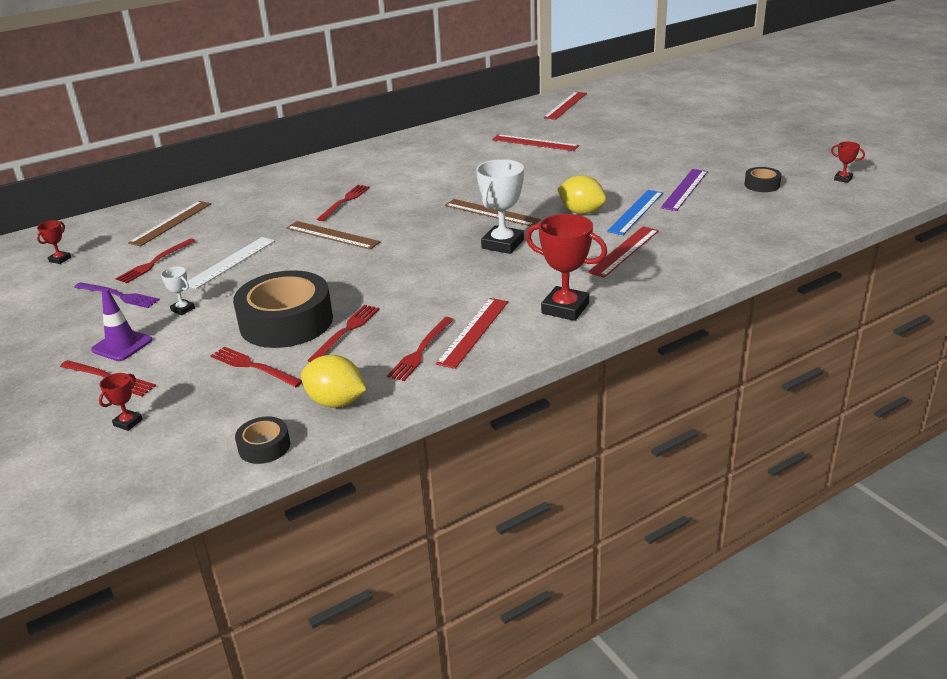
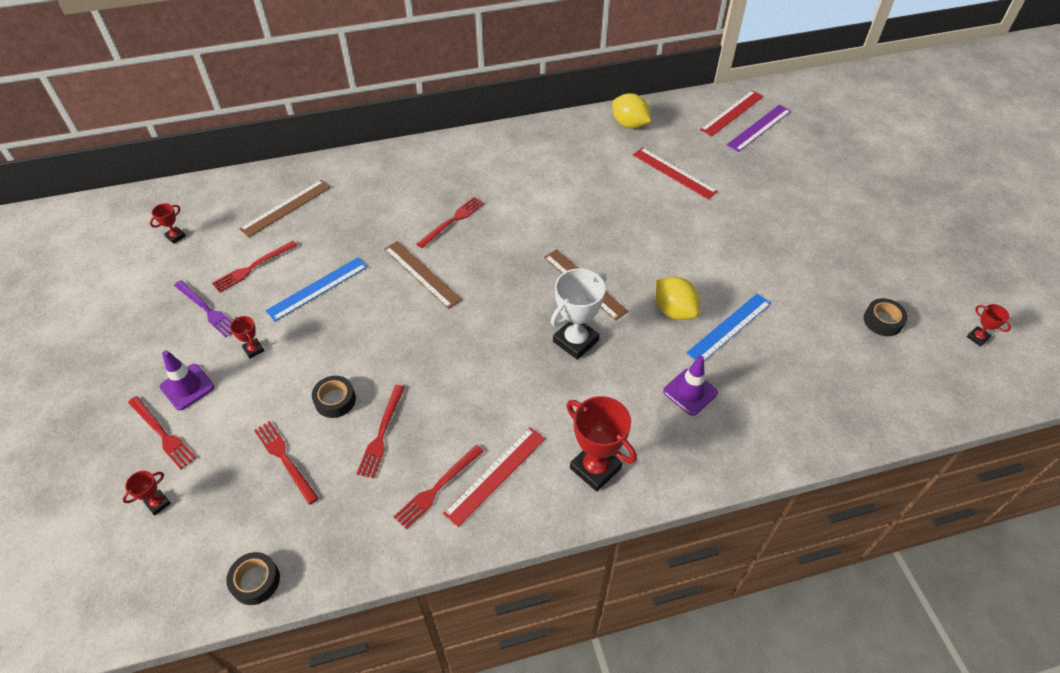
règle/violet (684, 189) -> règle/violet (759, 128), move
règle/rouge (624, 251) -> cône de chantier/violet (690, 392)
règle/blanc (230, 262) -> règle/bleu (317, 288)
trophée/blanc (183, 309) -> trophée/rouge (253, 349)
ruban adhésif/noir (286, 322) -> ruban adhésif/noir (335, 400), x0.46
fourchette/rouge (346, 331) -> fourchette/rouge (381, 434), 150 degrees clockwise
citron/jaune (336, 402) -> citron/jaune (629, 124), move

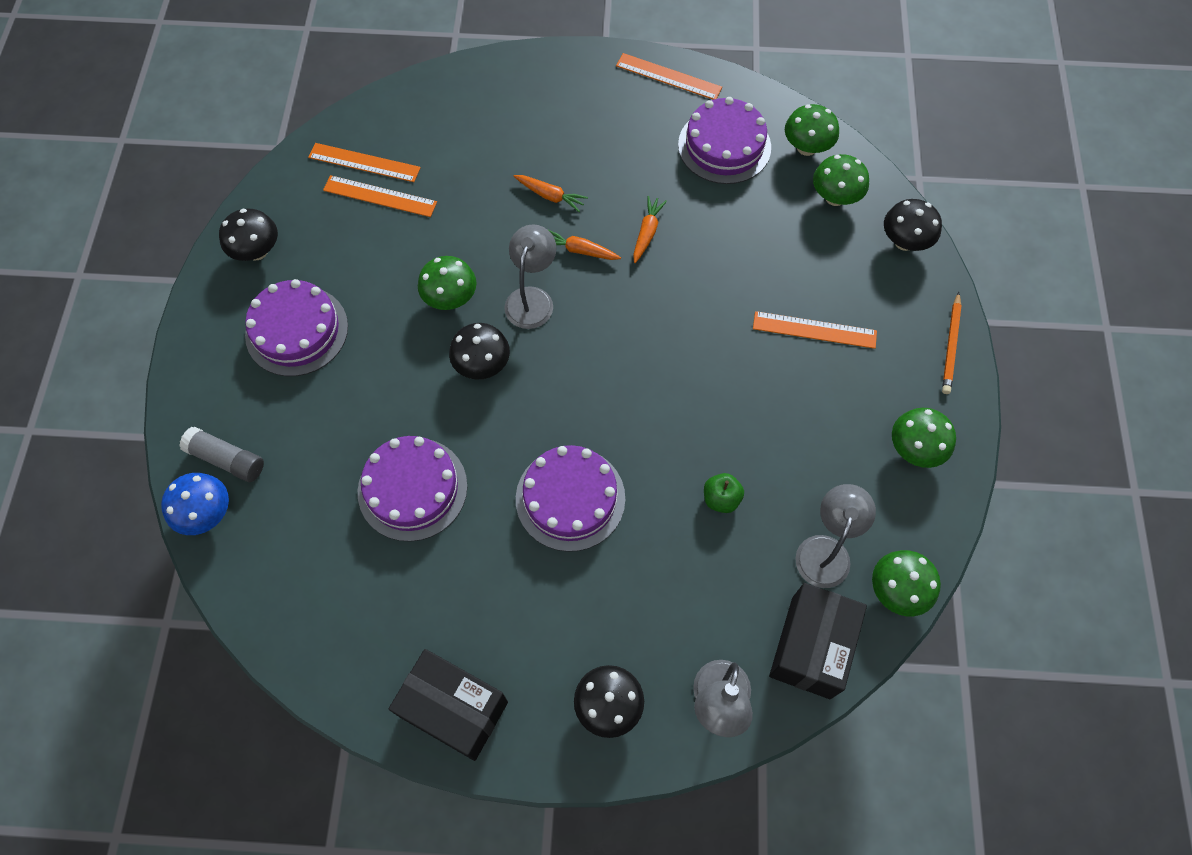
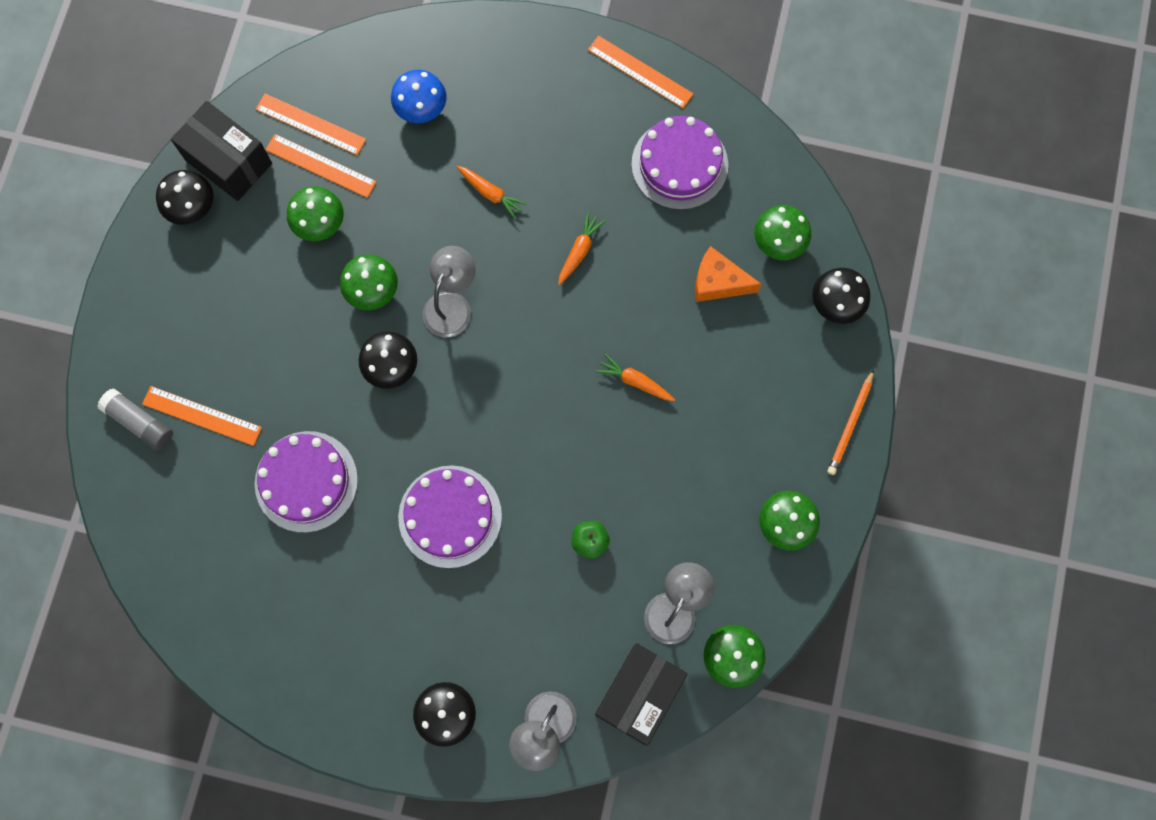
champignon/vert (806, 147) -> champignon/vert (320, 224), move
carotte/orange (580, 250) -> carotte/orange (635, 381), move
gâteau/violet (297, 330) -> none
règle/orange (814, 330) -> règle/orange (202, 416), move
champignon/bleu (206, 513) -> champignon/bleu (421, 109), move
boîte/noir (454, 709) -> boîte/noir (228, 162), move
none -> fromage/orange (718, 282)

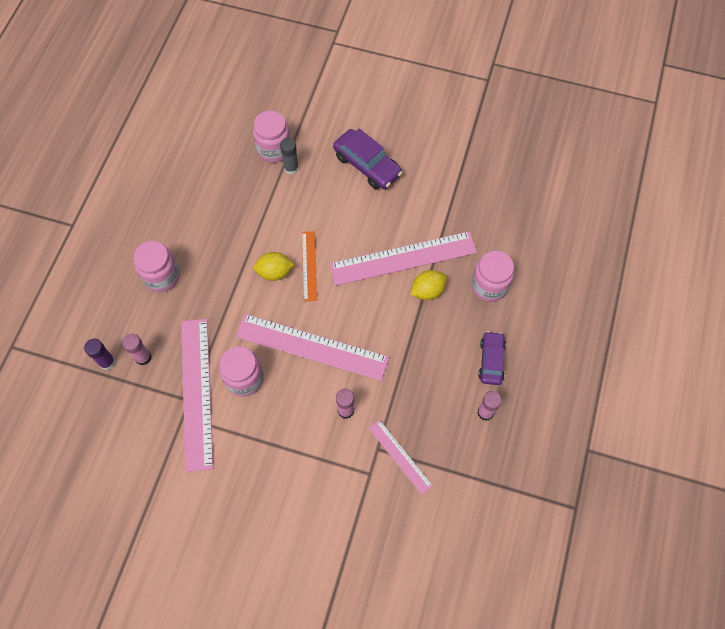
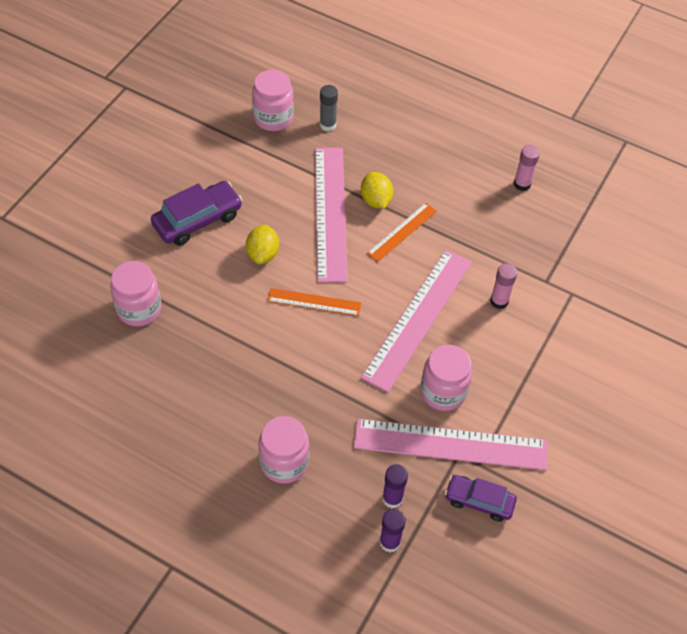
bâton de colle/gris (291, 168) -> bâton de colle/gris (328, 125), move
bocal/rose (489, 286) -> bocal/rose (273, 118), move
citron/jaune (274, 272) -> citron/jaune (263, 254), move
voiture/violet (491, 361) -> voiture/violet (479, 501), move
bâton de colle/rose (143, 357) -> bâton de colle/violet (392, 498)
règle/rose (400, 456) -> none
none -> règle/orange (402, 232)

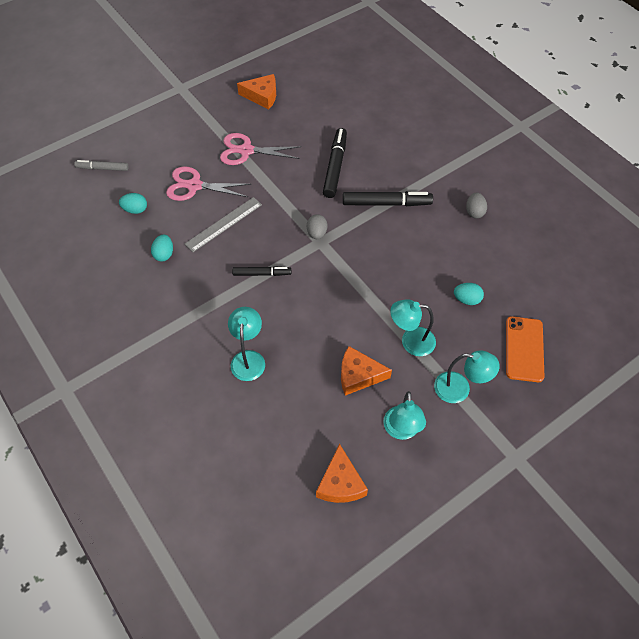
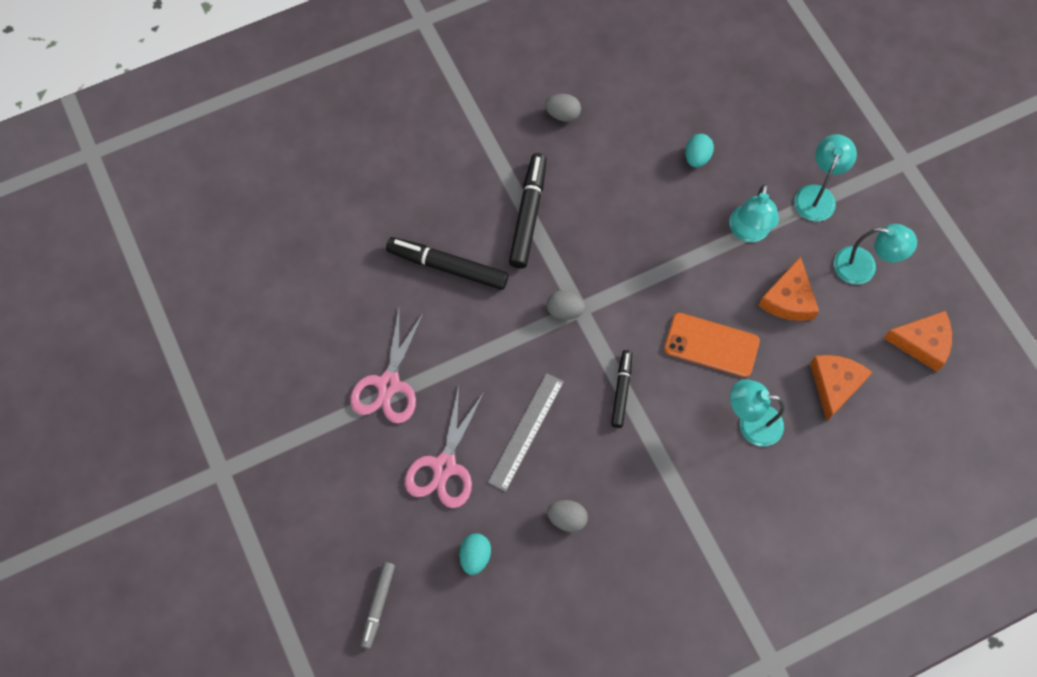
fromage/orange (262, 96) -> fromage/orange (835, 385), move
règle/gris (224, 224) -> règle/gris (526, 431), 60 degrees clockwise
œuf/turquoise (164, 254) -> œuf/gris (567, 519)
téléphone/orange (524, 349) -> téléphone/orange (711, 345), move

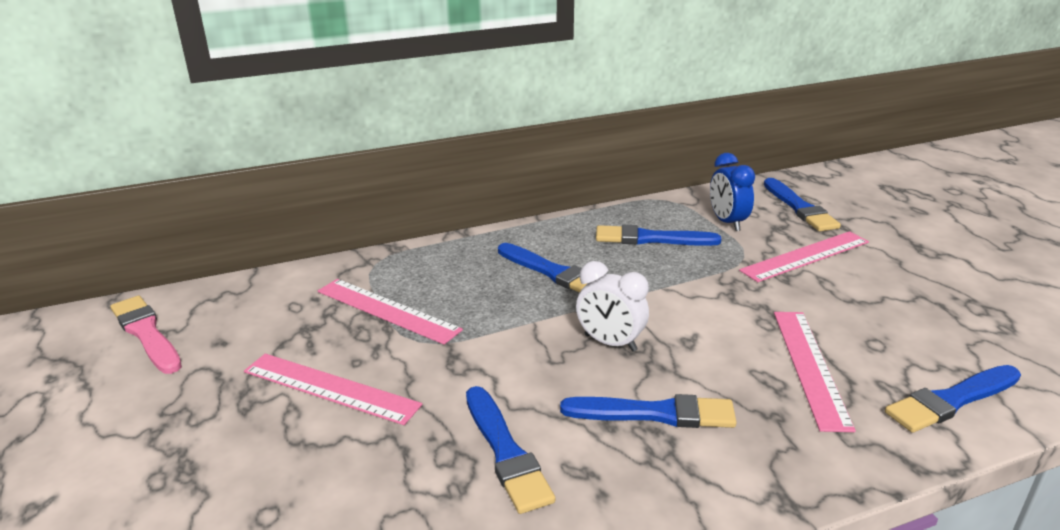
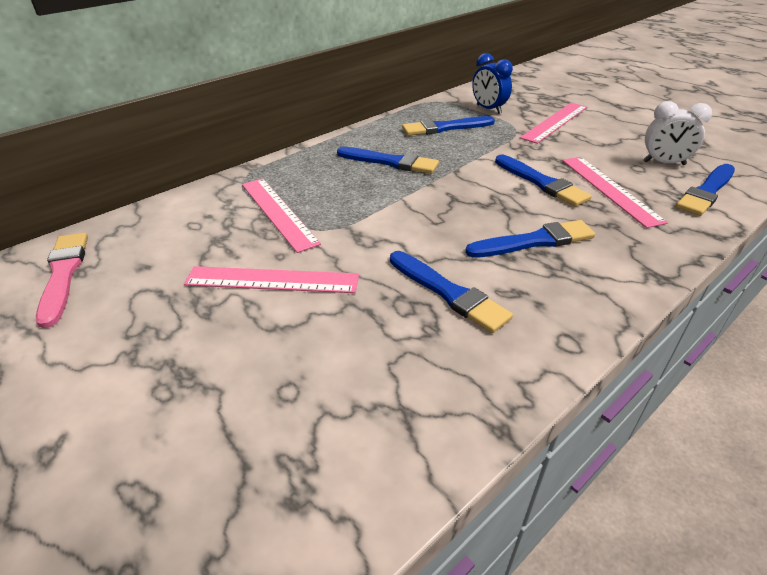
pinceau/bleu (799, 208) -> pinceau/bleu (541, 183), move
réveil/blanc (610, 343) -> réveil/blanc (664, 163), move
règle/rose (387, 310) -> règle/rose (278, 212), 45 degrees clockwise
pinceau/rose (146, 333) -> pinceau/rose (63, 274), 45 degrees clockwise

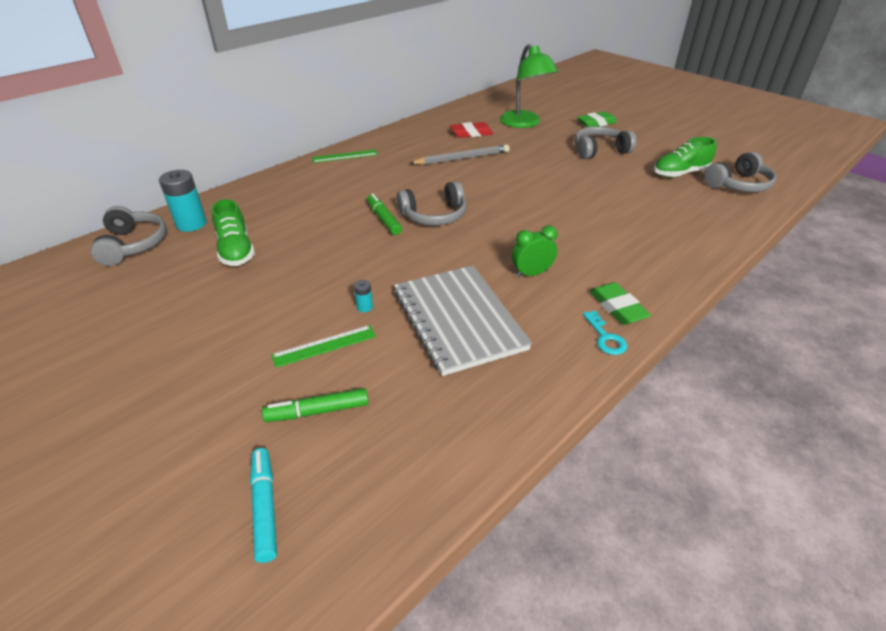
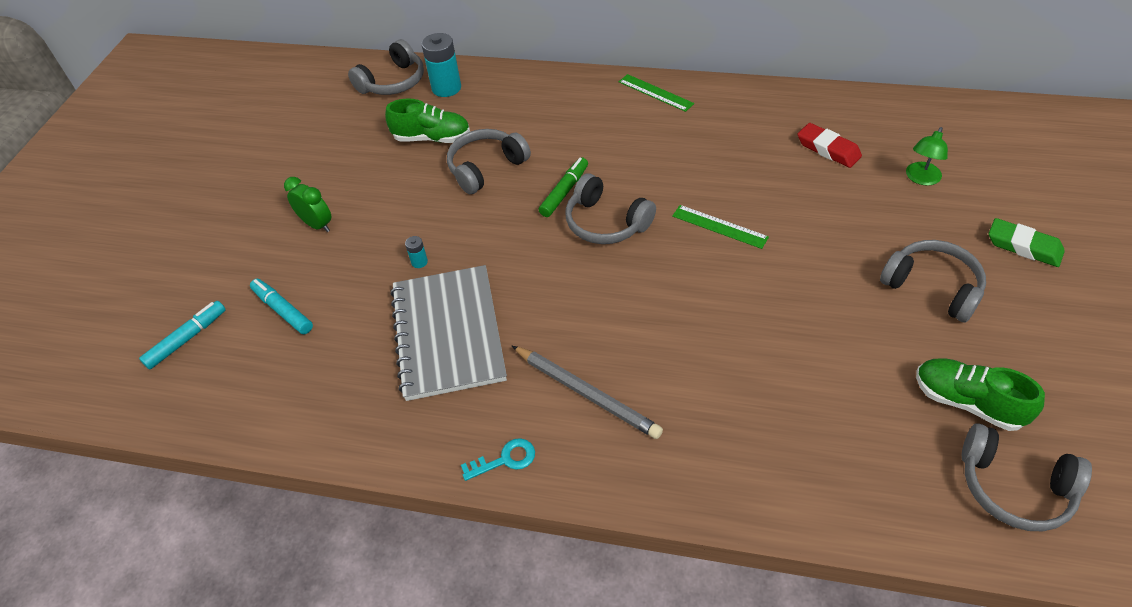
lampe/vert (524, 123) -> lampe/vert (921, 179), x0.52
crayon/gris (462, 158) -> crayon/gris (586, 393), move
chaussure/vert (236, 251) -> chaussure/vert (432, 138), 120 degrees counterclockwise
réveil/vert (531, 273) -> réveil/vert (317, 224), move
carnet/gris (458, 320) -> carnet/gris (448, 333), 45 degrees counterclockwise
gomme/vert (617, 307) -> none
clé/turquoise (605, 337) -> clé/turquoise (505, 459), 150 degrees counterclockwise
règle/vert (324, 346) -> règle/vert (719, 226), move
feutre/vert (318, 411) -> feutre/turquoise (283, 310)
none -> casque audio/gris (486, 168)

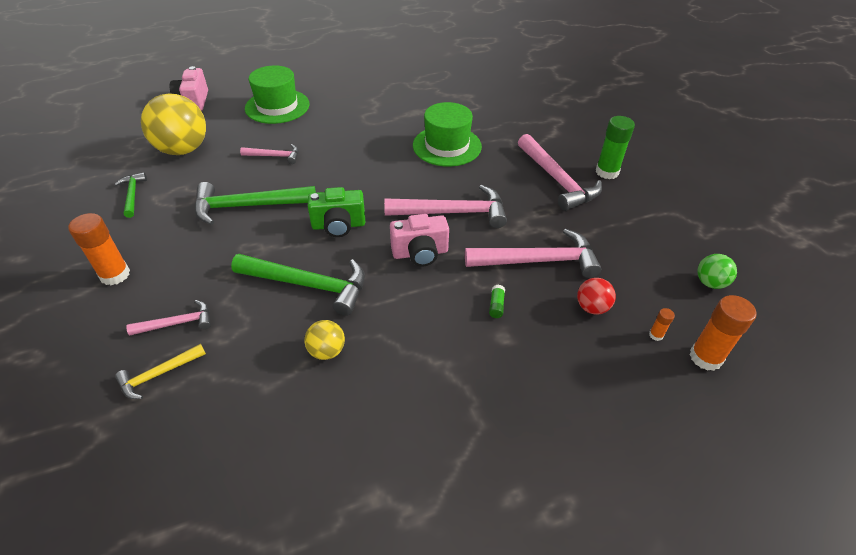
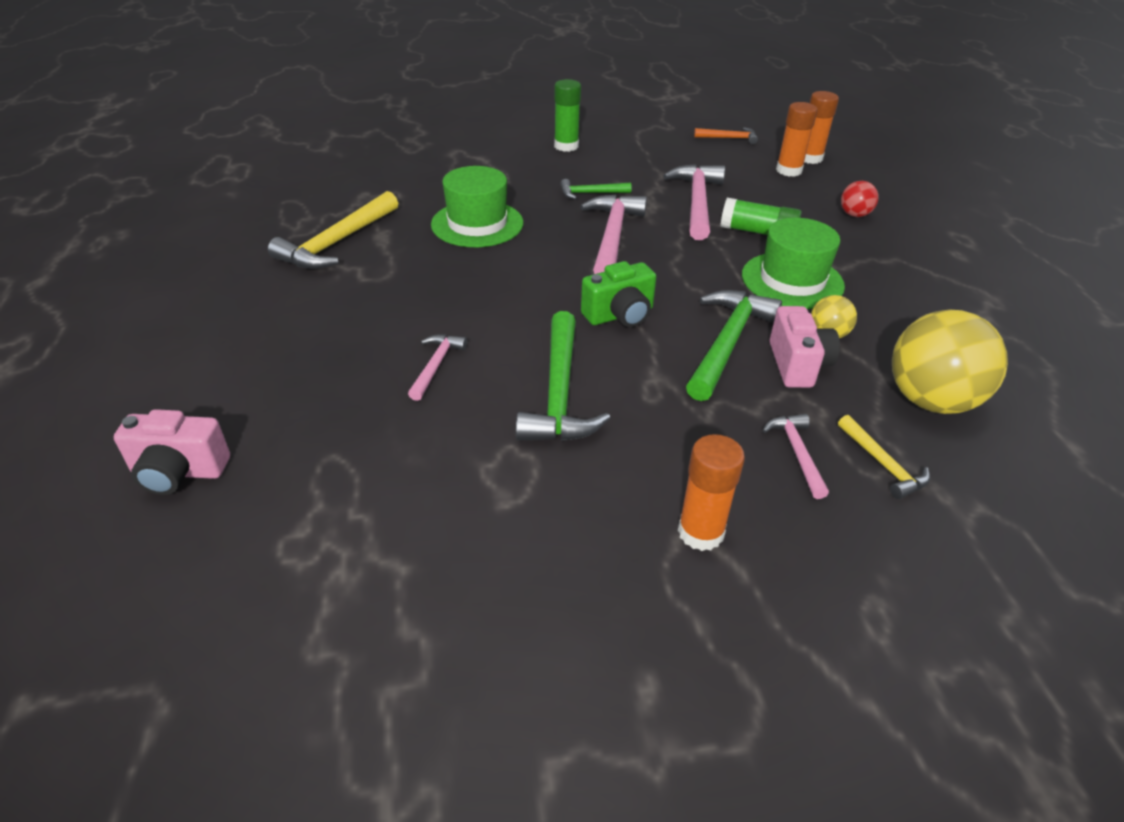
chapeau/vert (277, 106) -> chapeau/vert (792, 280), move
balle/jaune (183, 150) -> balle/jaune (930, 400), move
marteau/rose (557, 180) -> none
marteau/vert (133, 195) -> marteau/vert (590, 193), move
appareil photo/vert (338, 225) -> appareil photo/vert (620, 315), 60 degrees clockwise
appareil photo/rose (420, 253) -> appareil photo/rose (797, 365), move
balle/vert (710, 283) -> marteau/orange (729, 138)
balle/rouge (592, 307) -> balle/rouge (854, 215), move
bâton de colle/vert (496, 305) -> bâton de colle/vert (758, 232), x2.19
bâton de colle/orange (656, 335) -> bâton de colle/orange (788, 170), x2.19
none -> marteau/jaune (337, 243)

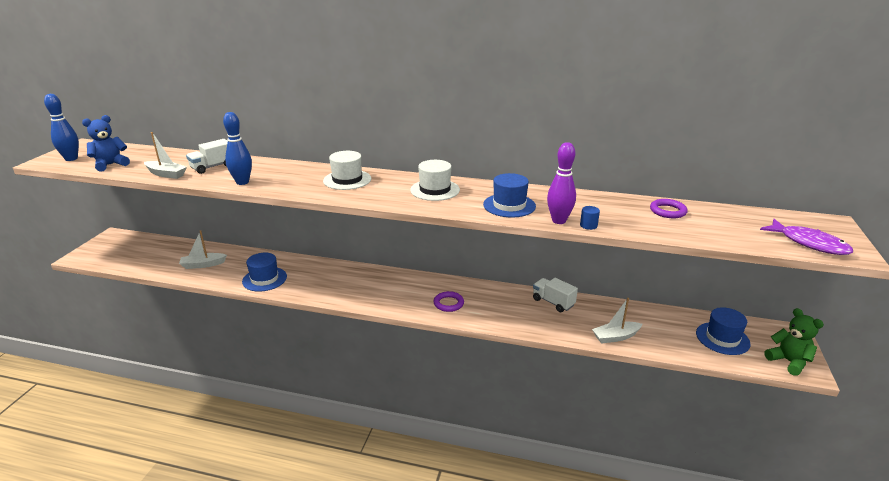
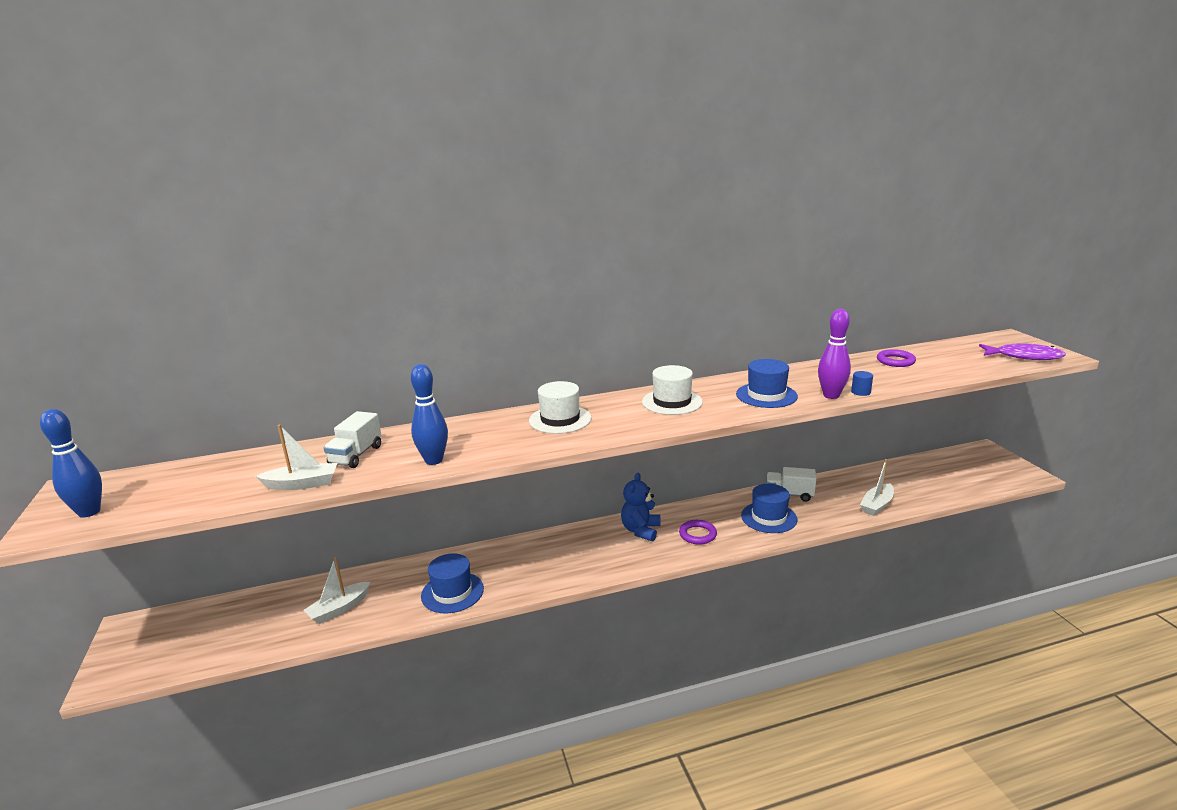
ours en peluche/bleu (110, 165) -> ours en peluche/bleu (641, 530), move
chapeau/bleu (722, 338) -> chapeau/bleu (769, 517), move
ours en peluche/vert (788, 361) -> none

